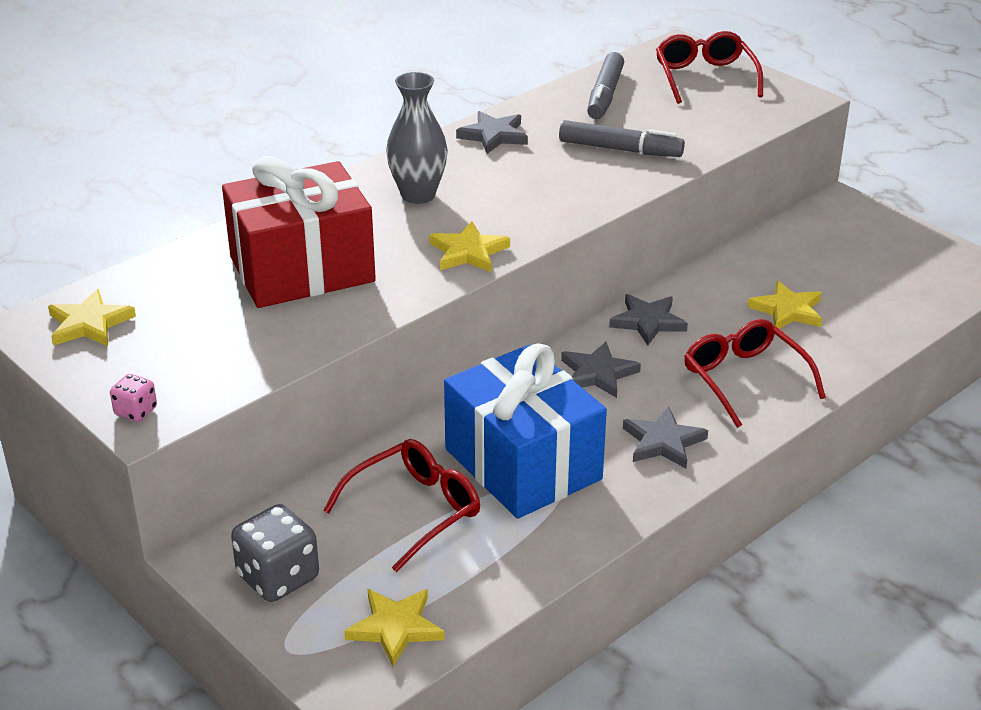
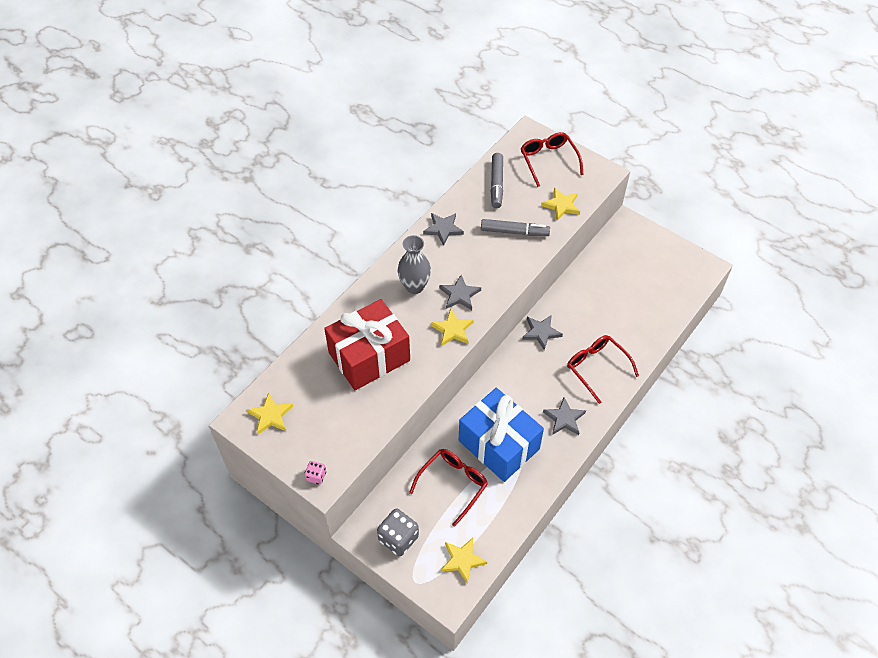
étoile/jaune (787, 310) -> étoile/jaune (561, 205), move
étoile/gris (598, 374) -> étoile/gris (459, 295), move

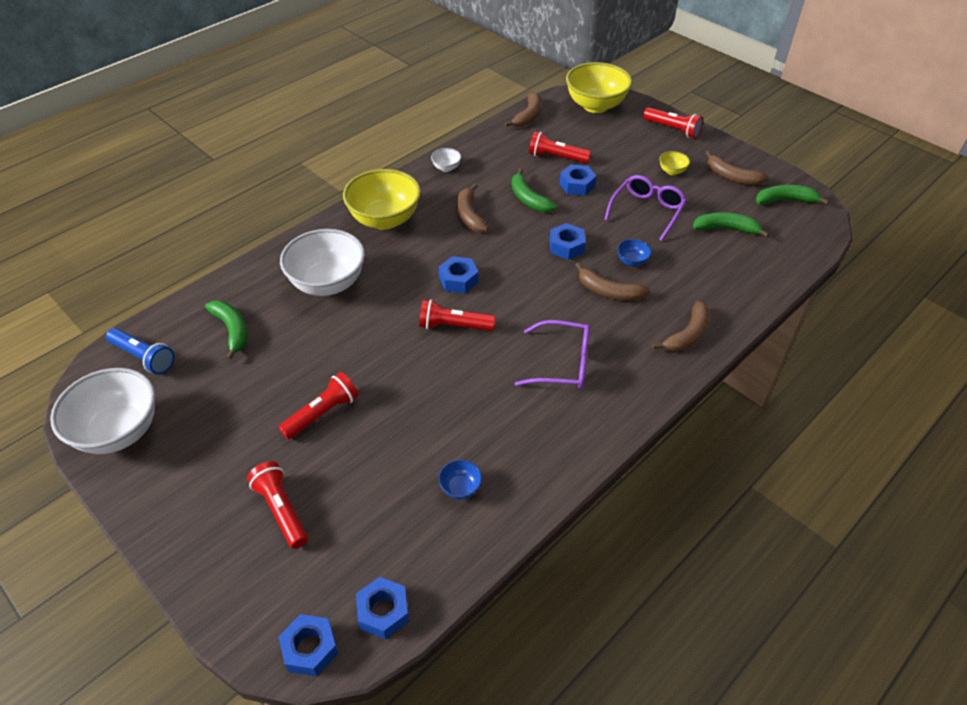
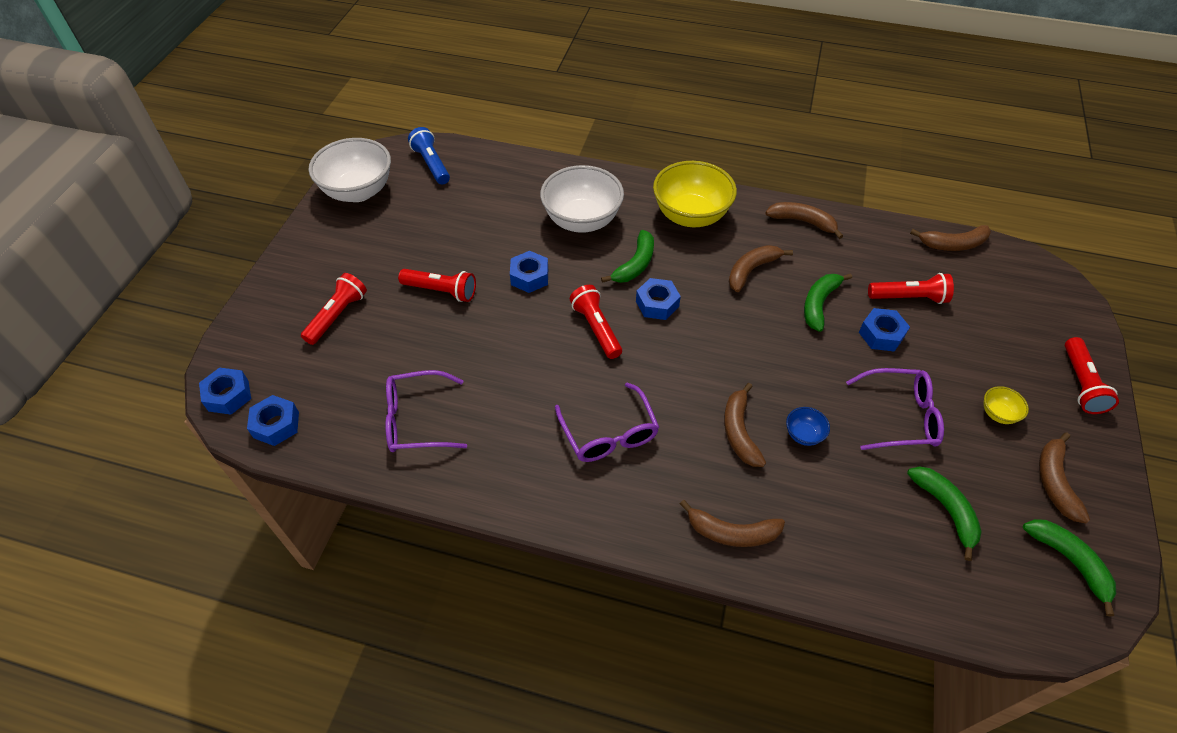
bol/jaune (595, 106) -> none
lampe de poche/rouge (556, 157) -> lampe de poche/rouge (909, 297), 105 degrees clockwise
bol/blanc (446, 168) -> banane/marron (802, 222)
écrou/bleu (566, 246) -> écrou/bleu (529, 277), move
banane/vert (232, 330) -> banane/vert (635, 264), move
lampe de poche/bleu (144, 357) -> lampe de poche/bleu (431, 164), 150 degrees clockwise
bol/bleu (460, 488) -> lunettes/violet (417, 420)

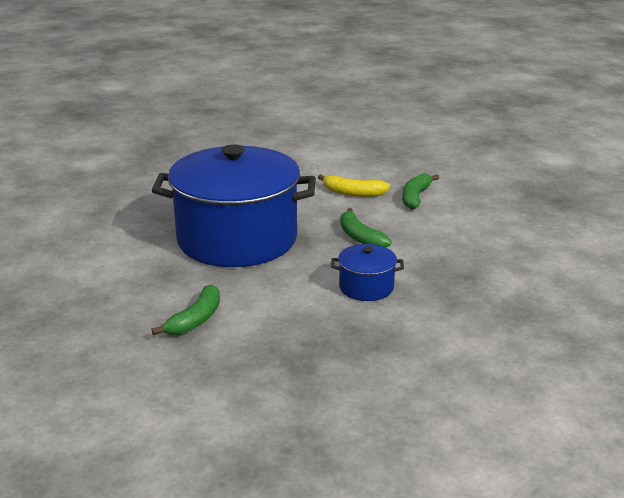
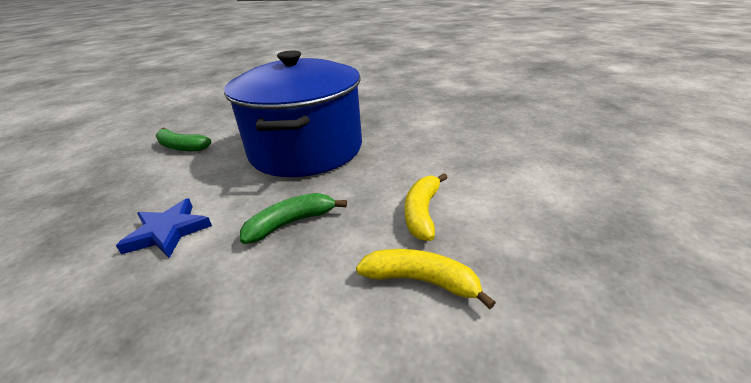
banane/vert (415, 197) -> banane/jaune (420, 280)
marmite/bleu (366, 287) -> étoile/bleu (168, 231)

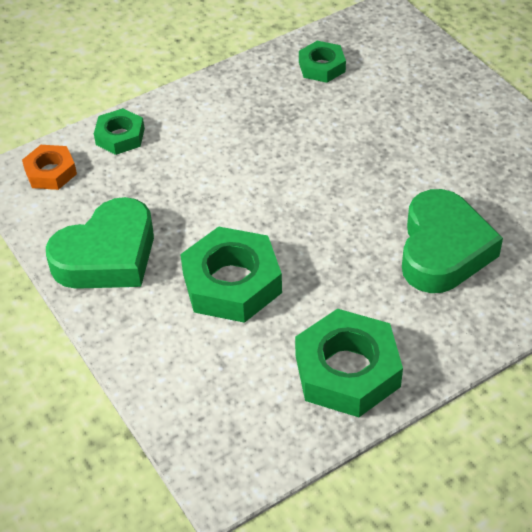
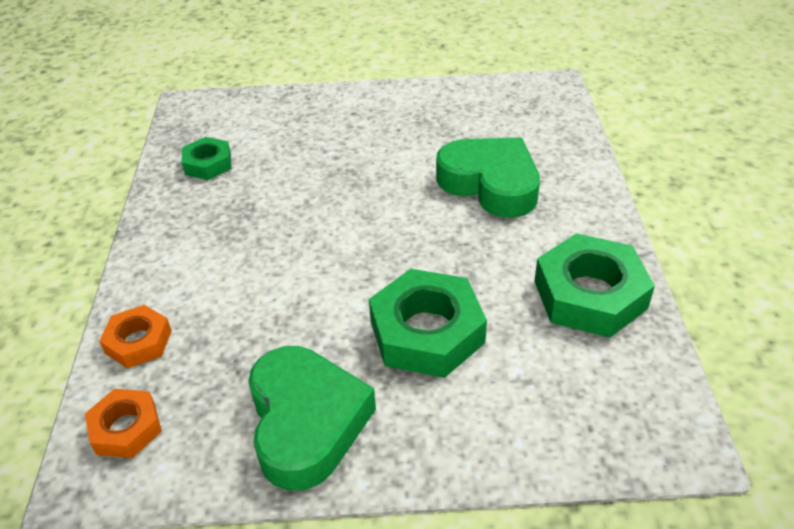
écrou/vert (120, 136) -> écrou/orange (138, 342)

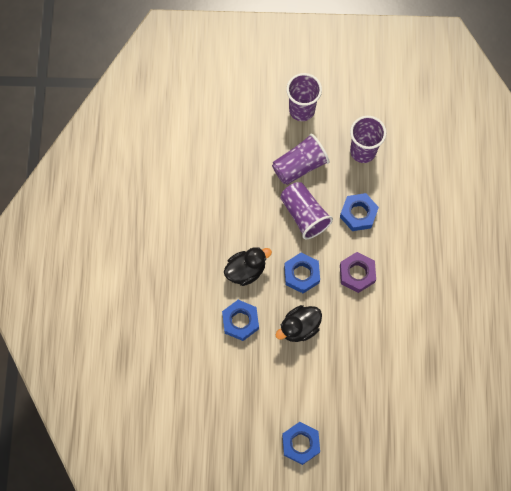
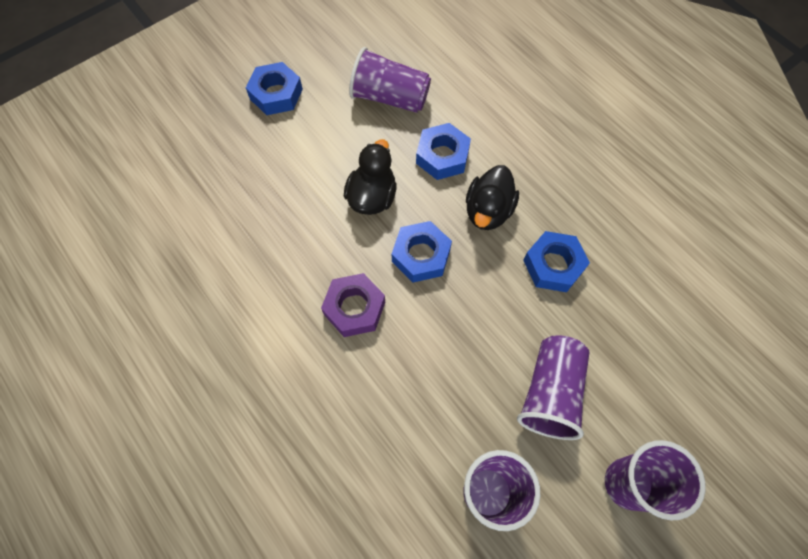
gobelet/violet (304, 215) -> gobelet/violet (390, 97), move
écrou/bleu (358, 214) -> écrou/bleu (553, 265), move

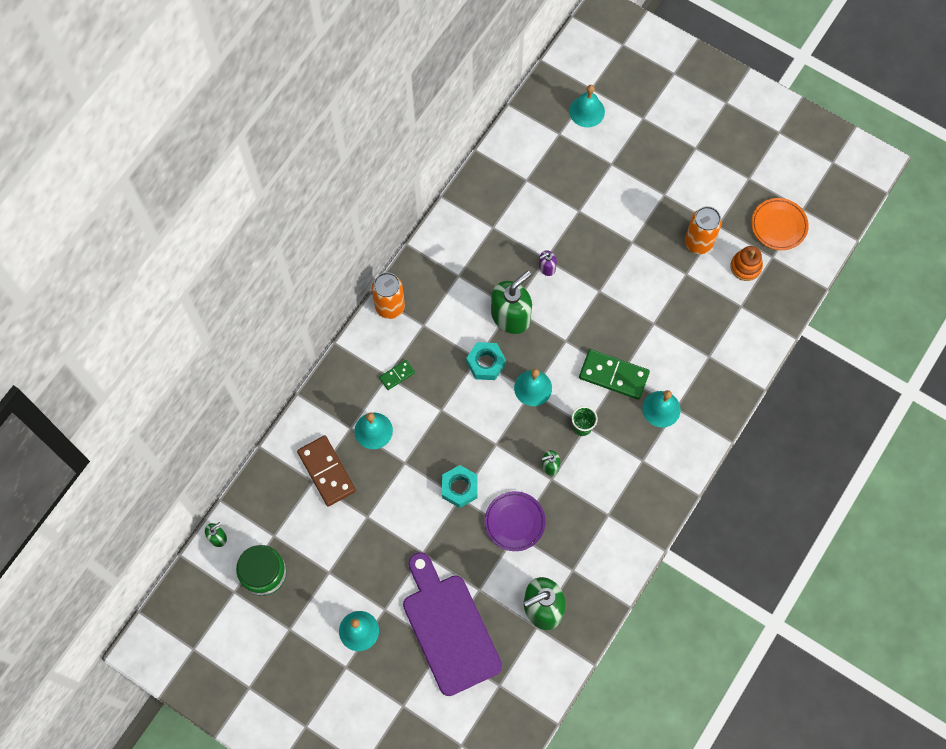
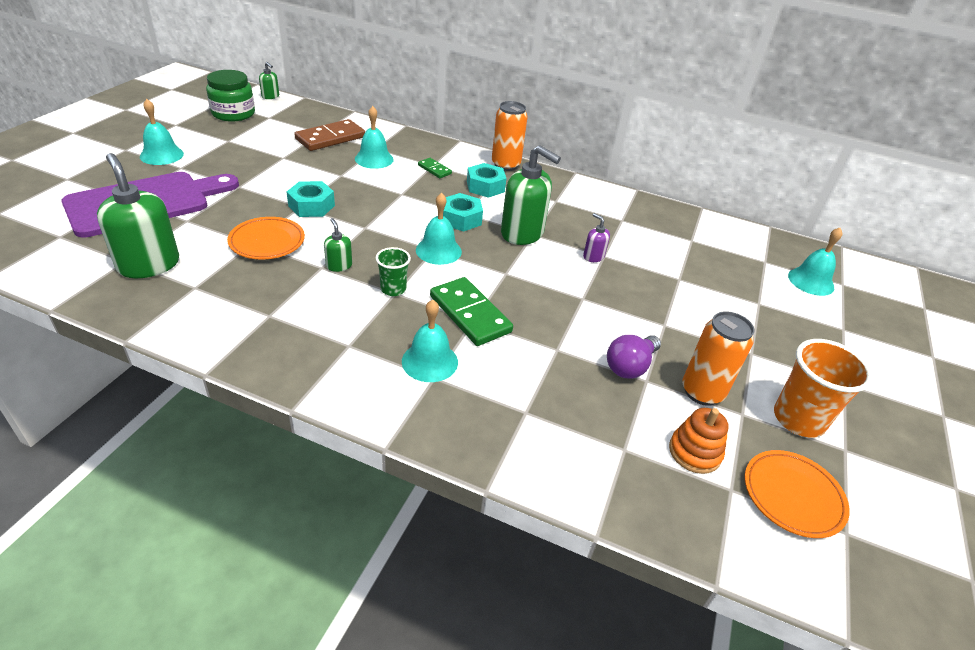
domino/vert (613, 375) -> domino/vert (470, 314), 45 degrees counterclockwise
assiette/violet (514, 522) -> assiette/orange (267, 242)
none -> écrou/turquoise (485, 186)
none -> ampoule/violet (630, 366)
none -> gobelet/orange (798, 419)

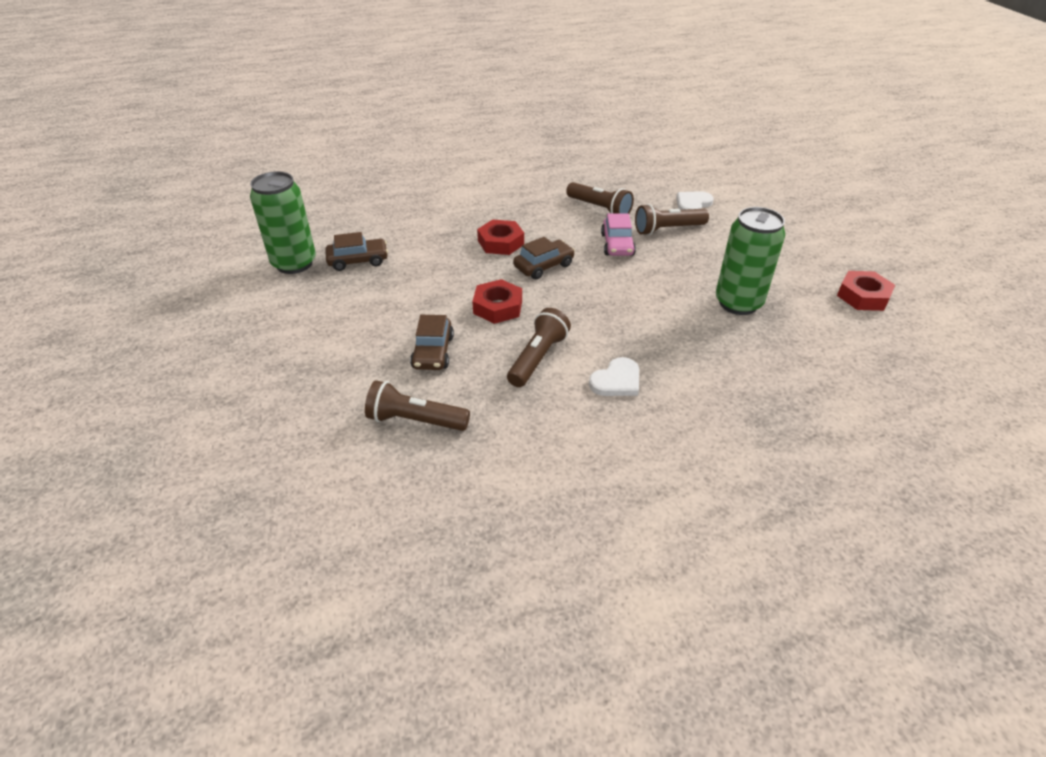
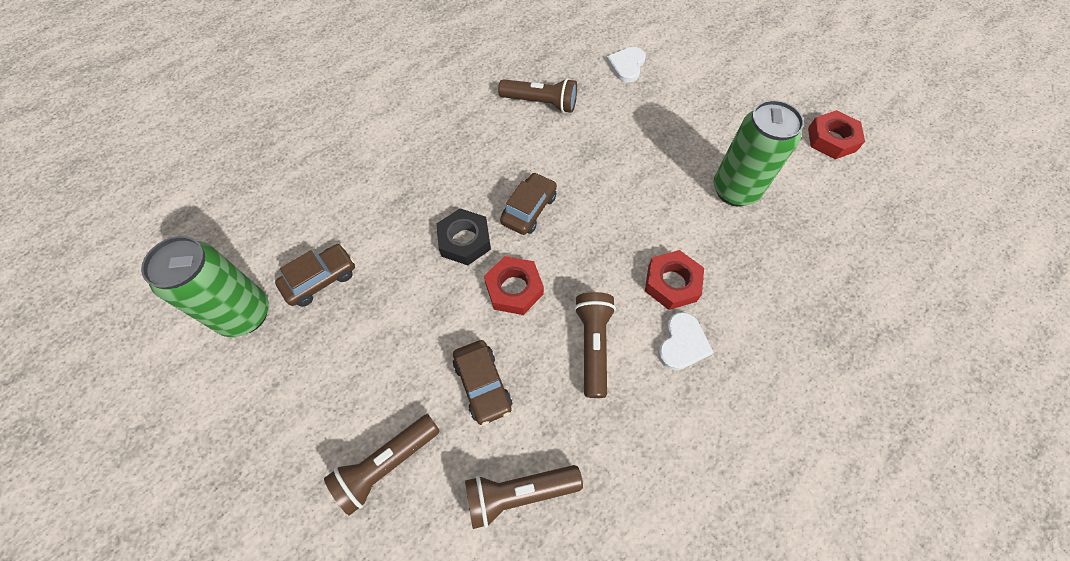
lampe de poche/marron (667, 229) -> lampe de poche/marron (386, 464), move
voiture/rose (617, 245) -> none
écrou/rouge (501, 242) -> écrou/rouge (672, 283), move
none -> écrou/noir (464, 240)

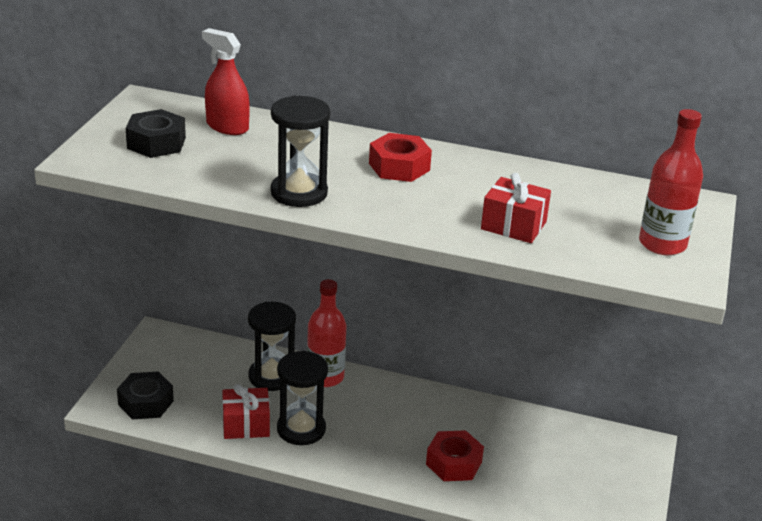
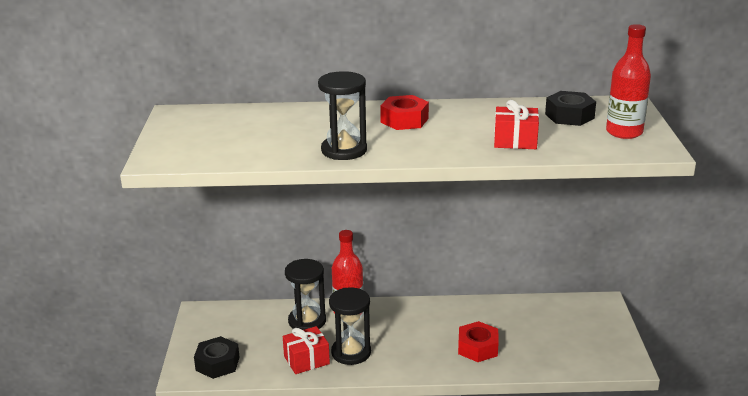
vaporisateur/rouge (227, 127) -> none
écrou/noir (156, 143) -> écrou/noir (569, 116), move

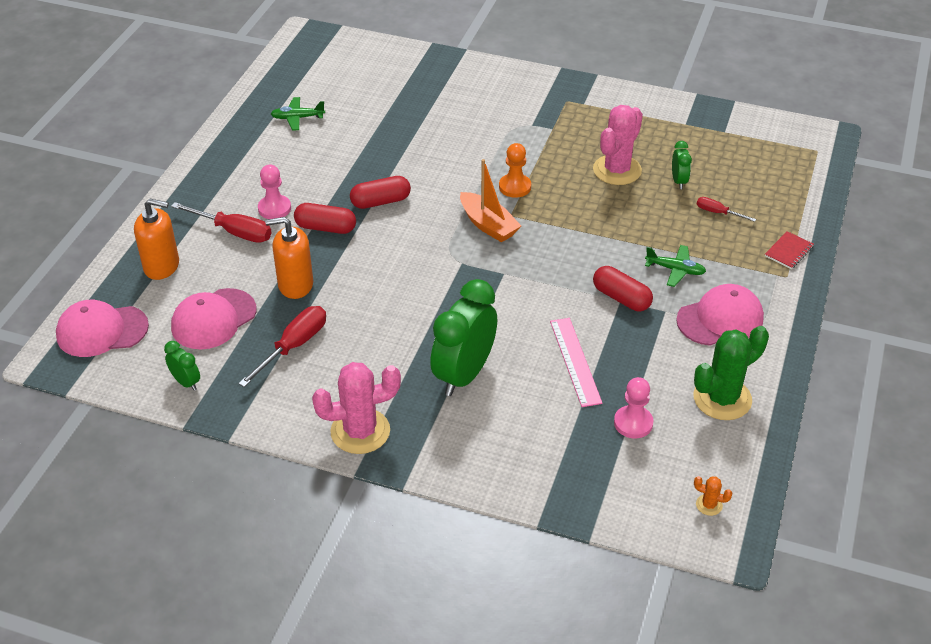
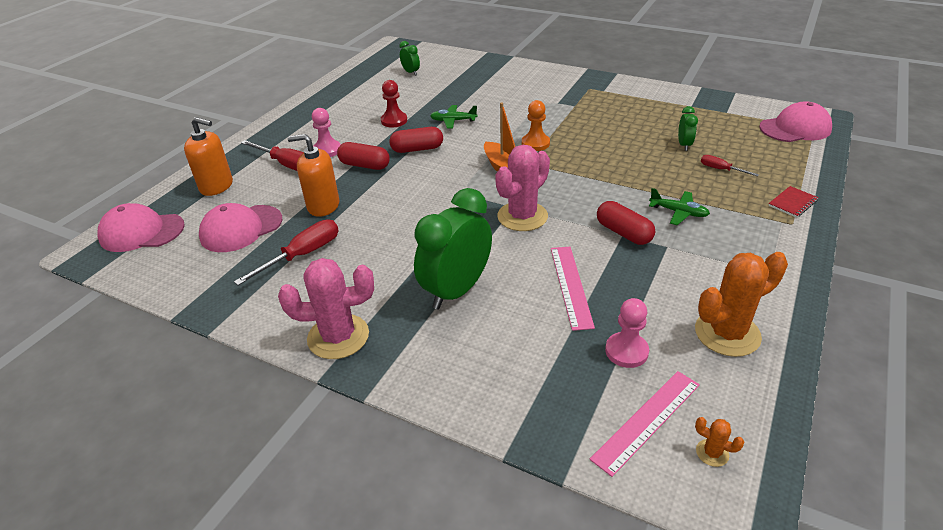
avion/vert (297, 118) -> avion/vert (453, 121), move
cactus/rose (617, 170) -> cactus/rose (522, 216), move
casquette/rose (720, 319) -> casquette/rose (795, 128), move
cactus/vert (722, 399) -> cactus/orange (727, 333)
réveil/vert (186, 382) -> réveil/vert (411, 72), move
none -> pion/rouge (394, 121)
none -> règle/rose (647, 421)

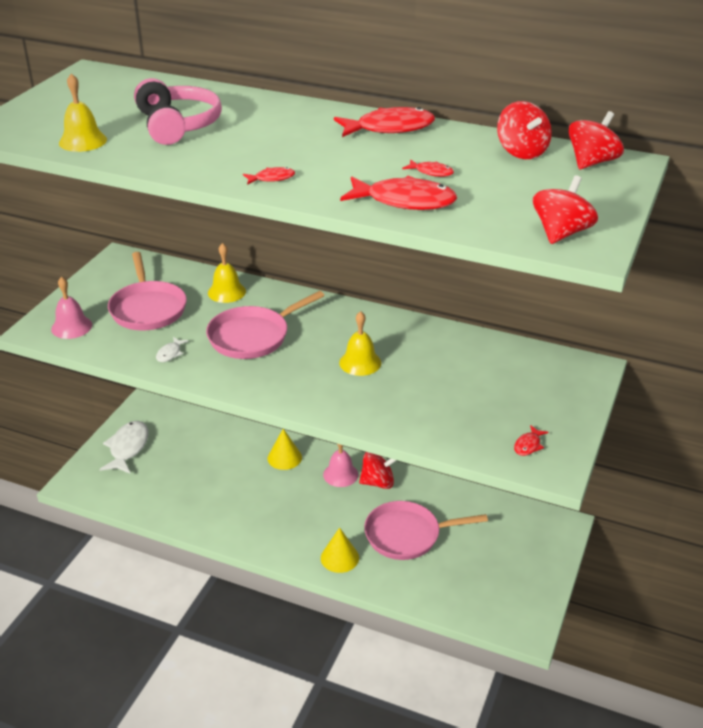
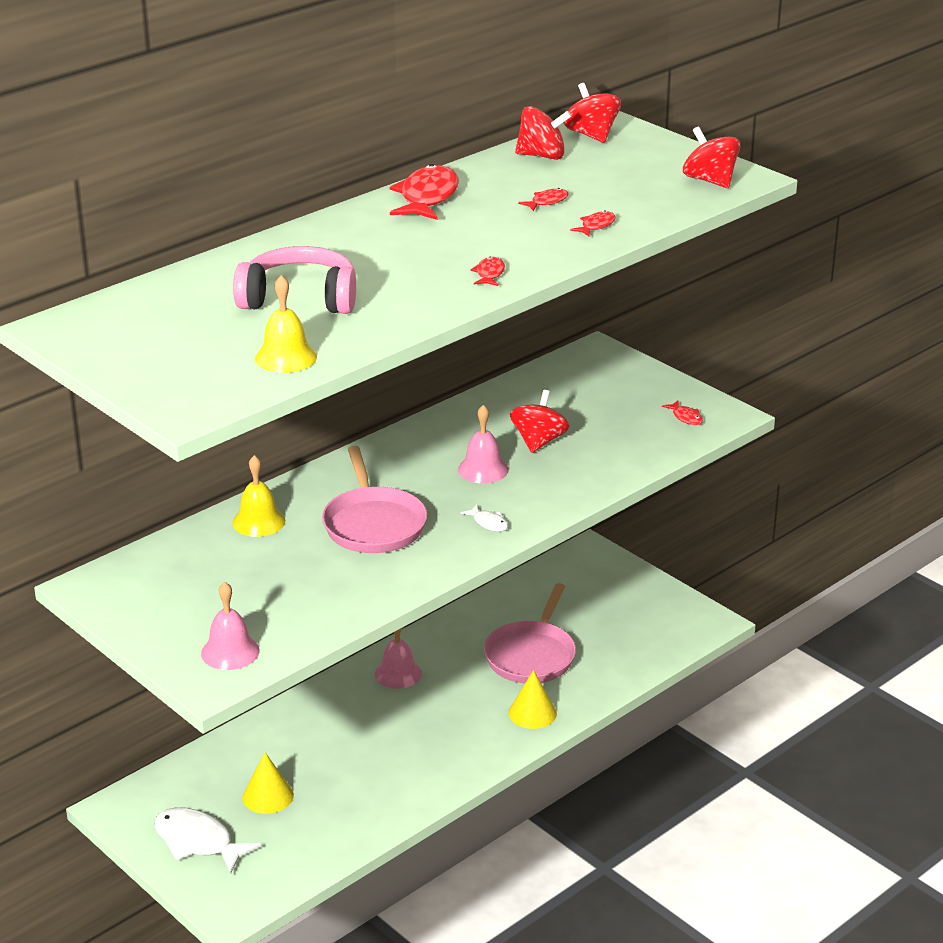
poisson/rouge (405, 201) -> poisson/rouge (596, 226), x0.47
poêle/rose (148, 308) -> none
cloche/jaune (360, 362) -> cloche/rose (483, 469)
poisson/blanc (170, 353) -> poisson/blanc (488, 523), move
cône/jaune (284, 457) -> cône/jaune (268, 796), move
toupie/rouge (378, 482) -> toupie/rouge (538, 441), move

